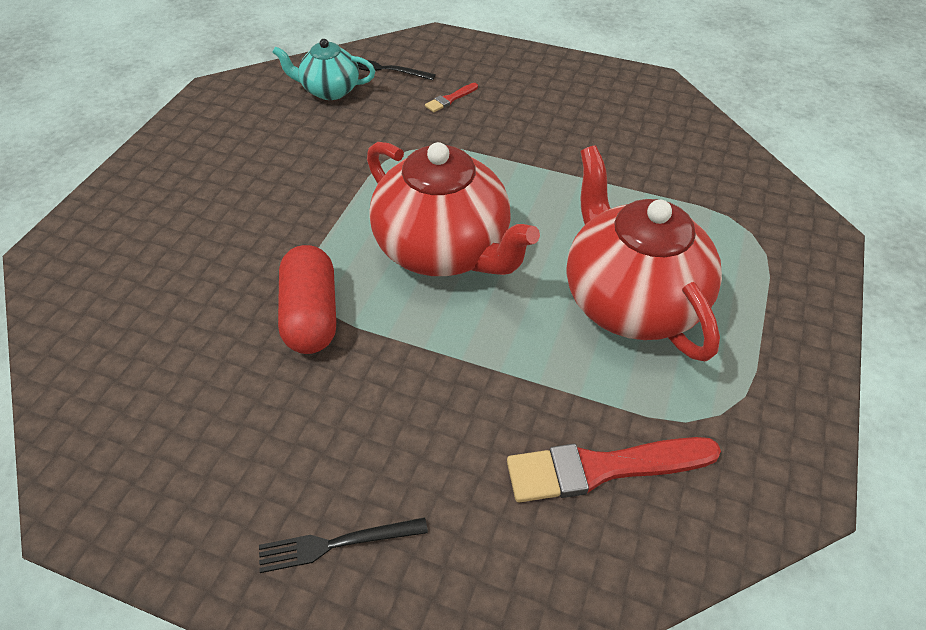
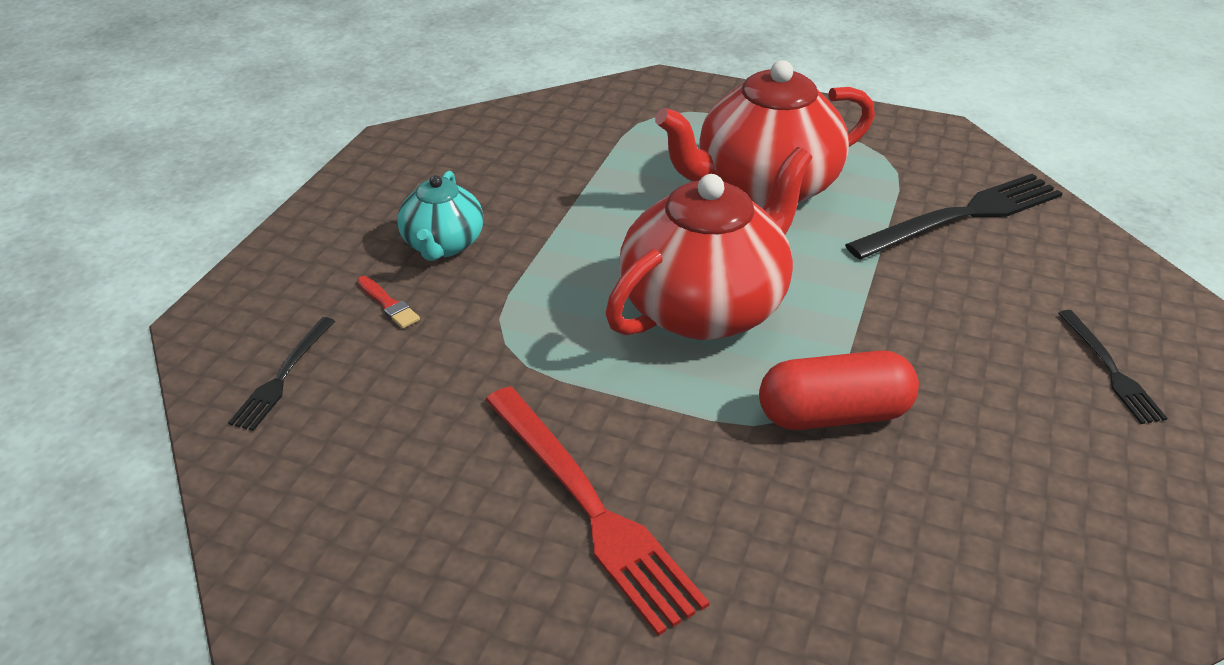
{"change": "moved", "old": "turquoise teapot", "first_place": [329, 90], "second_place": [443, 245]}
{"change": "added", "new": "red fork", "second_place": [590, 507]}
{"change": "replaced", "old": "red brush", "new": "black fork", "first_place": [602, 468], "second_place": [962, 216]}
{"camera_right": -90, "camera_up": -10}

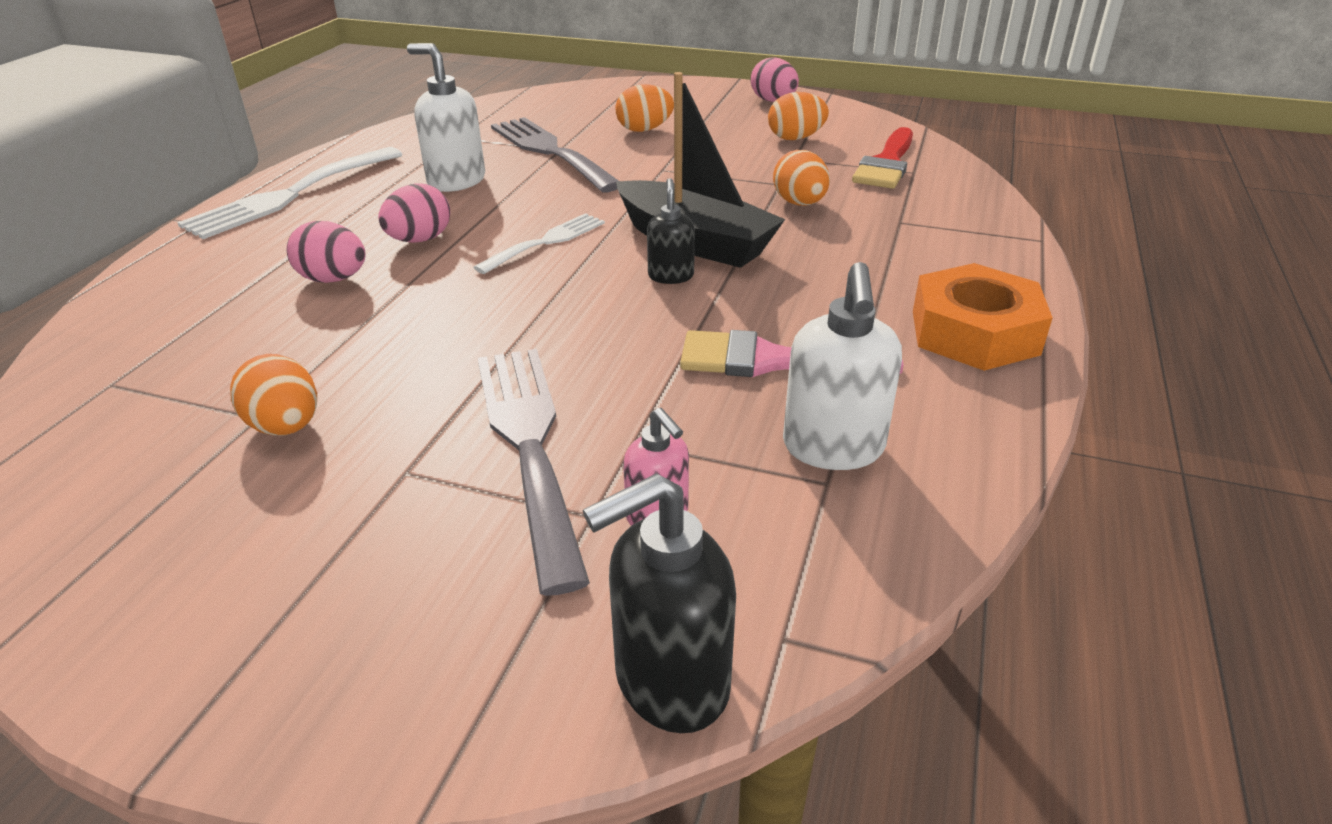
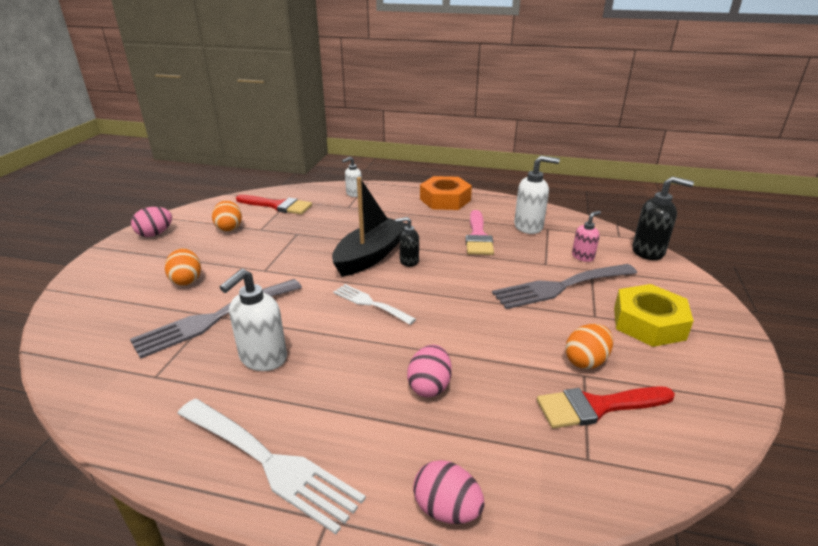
{"change": "added", "new": "white soap dispenser", "second_place": [354, 194]}
{"change": "moved", "old": "pink egg", "first_place": [420, 240], "second_place": [446, 509]}
{"change": "added", "new": "red brush", "second_place": [597, 406]}
{"change": "added", "new": "yellow nut", "second_place": [648, 323]}
{"change": "turned", "old": "black soap dispenser", "first_place": [670, 682], "second_place": [648, 252], "degrees": -45}
{"change": "removed", "old": "orange egg", "first_place": [799, 203]}
{"camera_right": -95, "camera_up": -5}

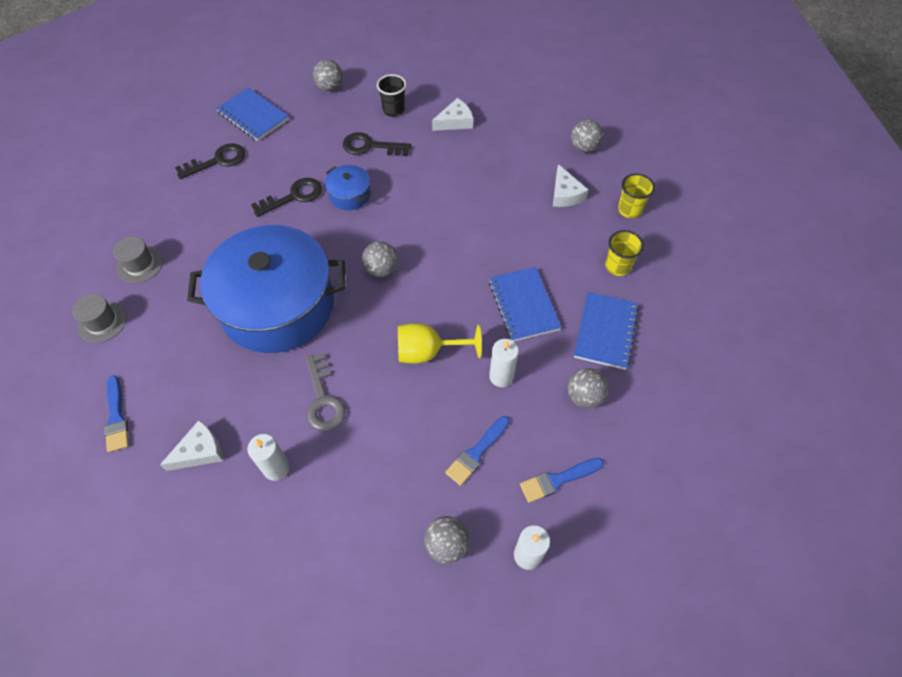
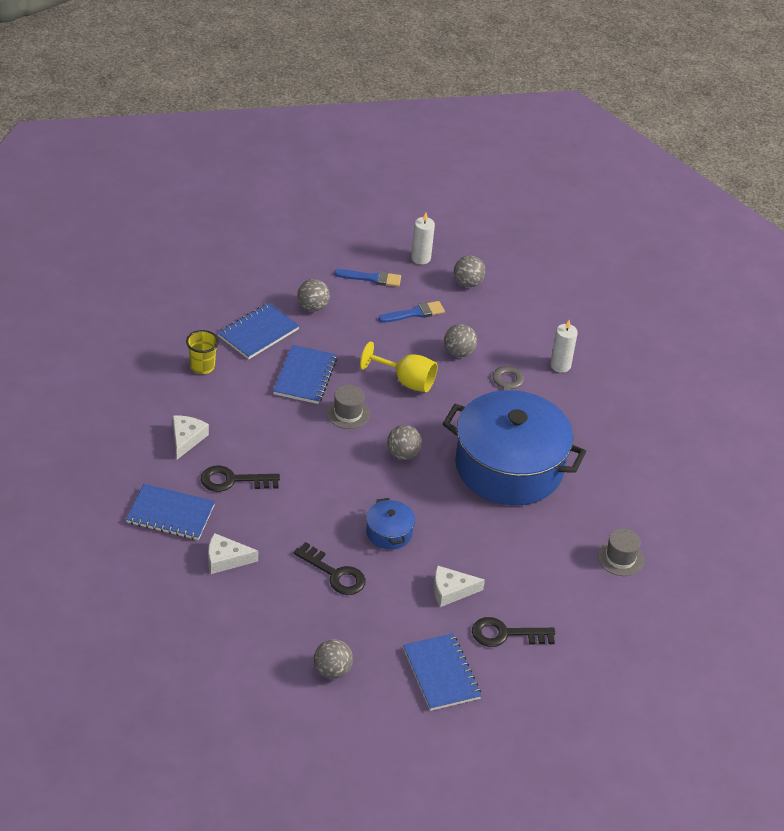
{"change": "added", "new": "blue notebook", "second_place": [170, 514]}
{"change": "moved", "old": "black key", "first_place": [294, 196], "second_place": [233, 480]}
{"change": "moved", "old": "grey hat", "first_place": [102, 322], "second_place": [348, 413]}
{"change": "moved", "old": "white cheese", "first_place": [200, 451], "second_place": [451, 591]}
{"change": "moved", "old": "grey ball", "first_place": [584, 147], "second_place": [459, 352]}
{"change": "removed", "old": "blue brush", "first_place": [116, 417]}
{"change": "removed", "old": "black cup", "first_place": [394, 110]}
{"change": "removed", "old": "white candle", "first_place": [501, 376]}
{"change": "removed", "old": "yellow cup", "first_place": [629, 210]}
{"camera_right": -155, "camera_up": -15}

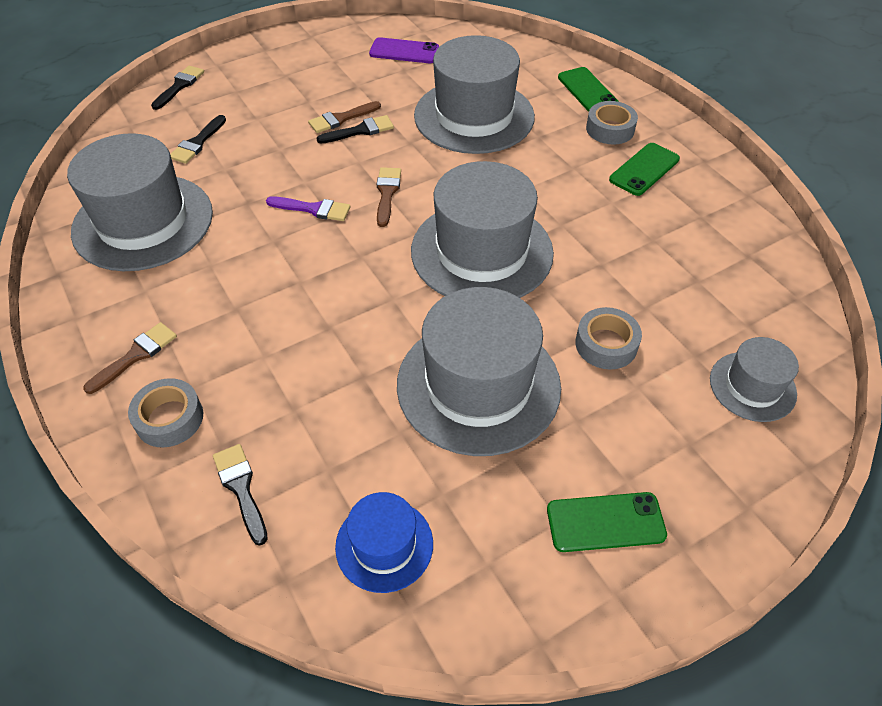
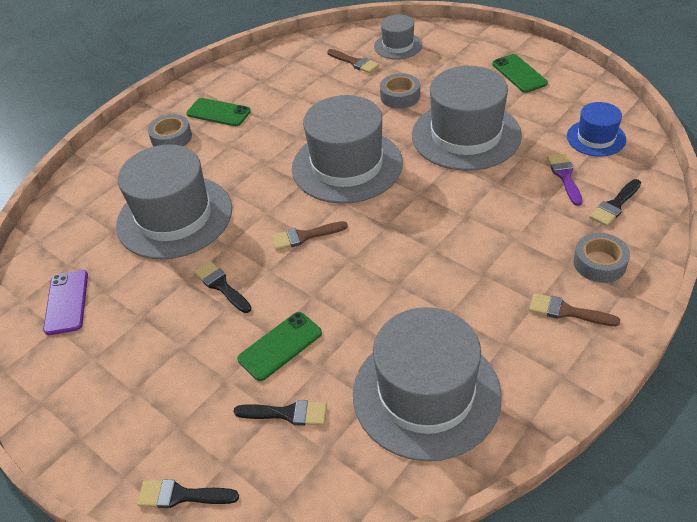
{"change": "moved", "old": "green phone", "first_place": [587, 90], "second_place": [280, 346]}
{"change": "moved", "old": "brown brush", "first_place": [341, 119], "second_place": [355, 62]}
{"change": "moved", "old": "purple brush", "first_place": [313, 209], "second_place": [564, 176]}
{"camera_right": -105, "camera_up": -5}

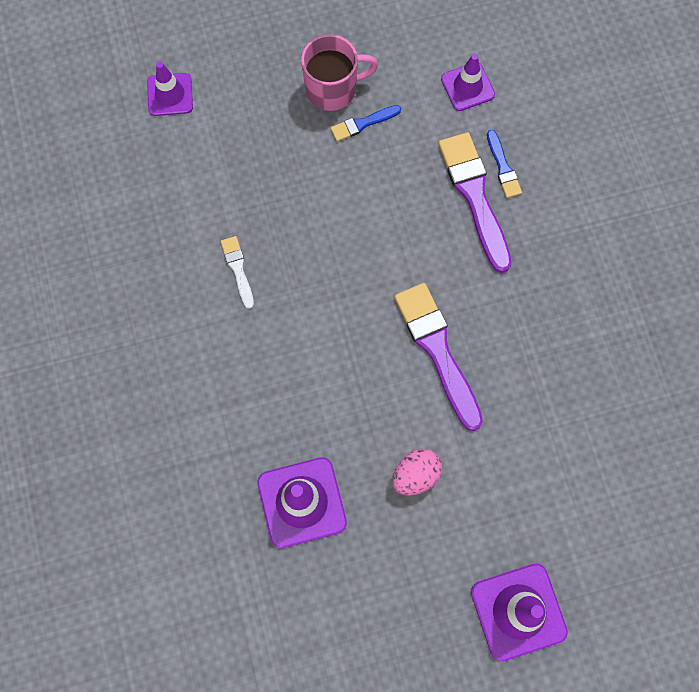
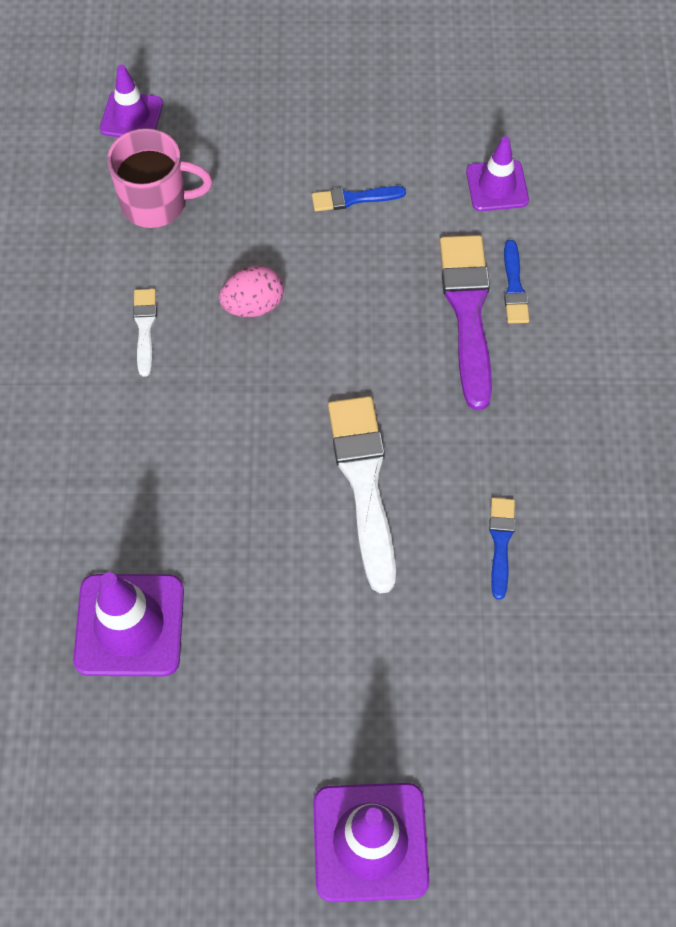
{"change": "moved", "old": "pink mug", "first_place": [332, 89], "second_place": [156, 203]}
{"change": "moved", "old": "pink egg", "first_place": [415, 475], "second_place": [253, 305]}
{"change": "recoloured", "old": "purple brush", "new": "white brush", "first_place": [437, 350], "second_place": [364, 483]}
{"change": "added", "new": "blue brush", "second_place": [500, 542]}
{"camera_right": 15, "camera_up": -10}

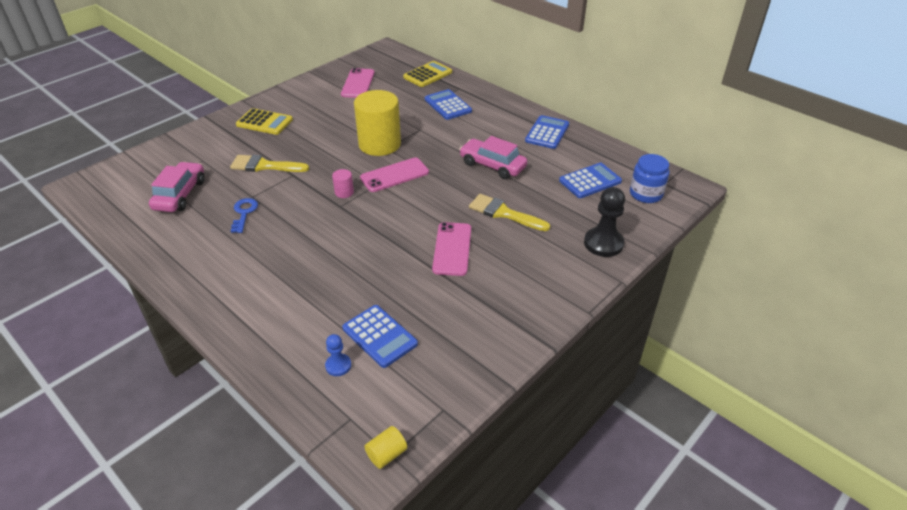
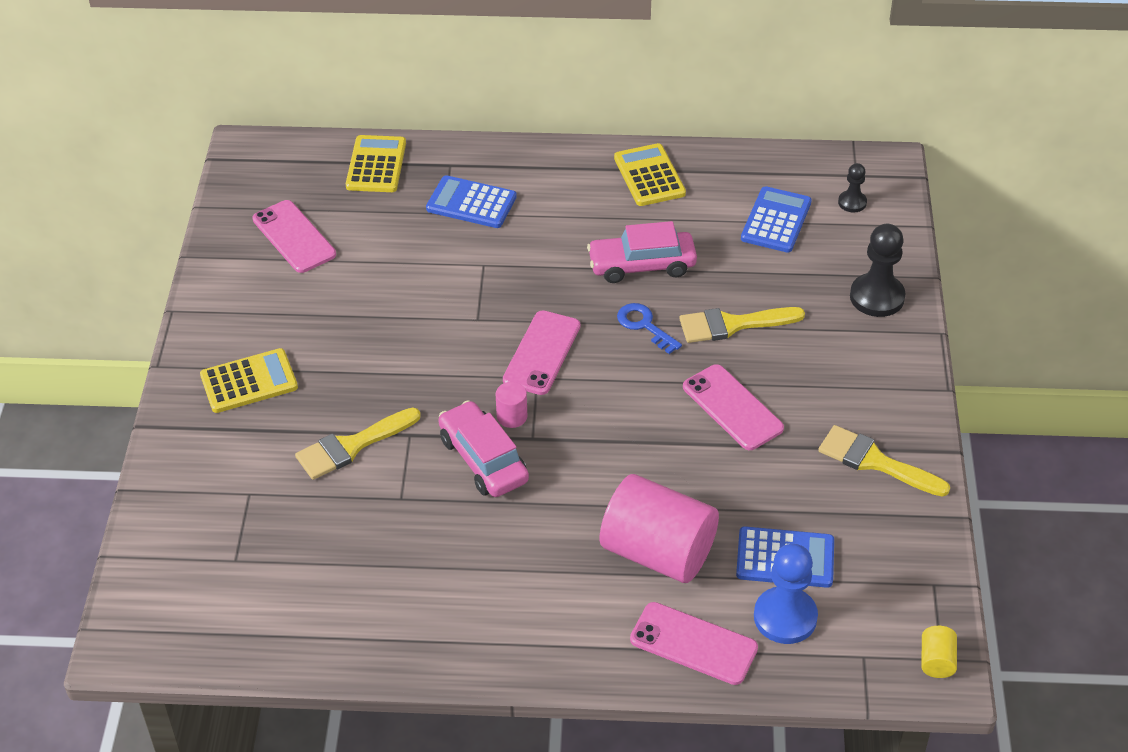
{"change": "moved", "old": "pink car", "first_place": [180, 195], "second_place": [483, 459]}
{"change": "added", "new": "pink cylinder", "second_place": [658, 552]}
{"change": "recoloured", "old": "blue calculator", "new": "yellow calculator", "first_place": [547, 133], "second_place": [649, 176]}
{"change": "moved", "old": "blue key", "first_place": [244, 213], "second_place": [644, 326]}
{"change": "added", "new": "pink phone", "second_place": [693, 644]}
{"change": "resized", "old": "blue pawn", "first_place": [338, 365], "second_place": [785, 617], "factor": 1.82}
{"change": "added", "new": "yellow brush", "second_place": [875, 461]}
{"change": "replaced", "old": "blue jar", "new": "black pawn", "first_place": [646, 194], "second_place": [852, 202]}
{"change": "removed", "old": "yellow cylinder", "first_place": [379, 144]}
{"camera_right": -40, "camera_up": 5}

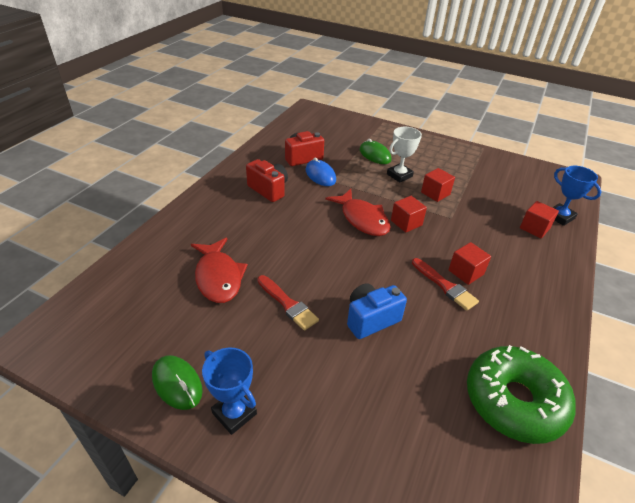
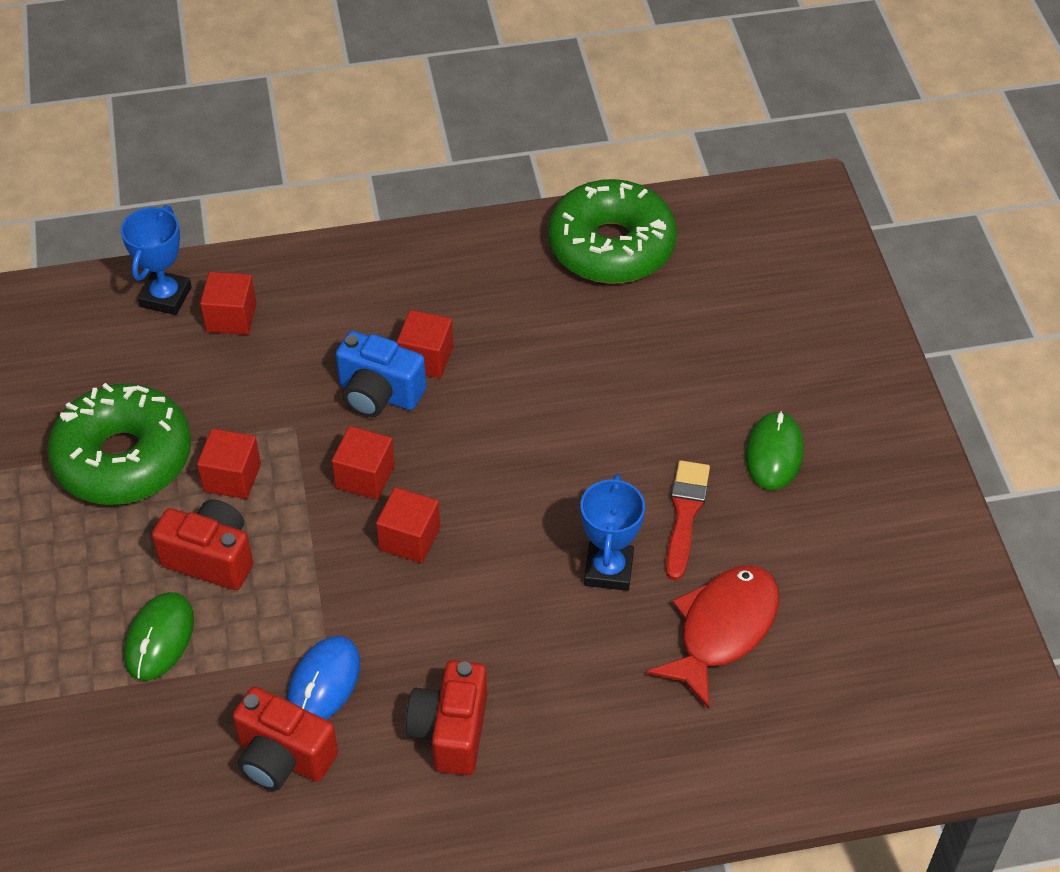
{"change": "added", "new": "green donut", "second_place": [123, 458]}
{"change": "replaced", "old": "white trophy", "new": "red camera", "first_place": [399, 175], "second_place": [211, 558]}
{"change": "moved", "old": "blue camera", "first_place": [371, 319], "second_place": [379, 394]}
{"change": "replaced", "old": "red fish", "new": "red cube", "first_place": [362, 219], "second_place": [409, 538]}
{"change": "moved", "old": "blue trophy", "first_place": [234, 413], "second_place": [608, 570]}
{"change": "moved", "old": "green mouse", "first_place": [177, 383], "second_place": [774, 453]}
{"change": "removed", "old": "red brush", "first_place": [444, 286]}
{"camera_right": -125, "camera_up": 10}

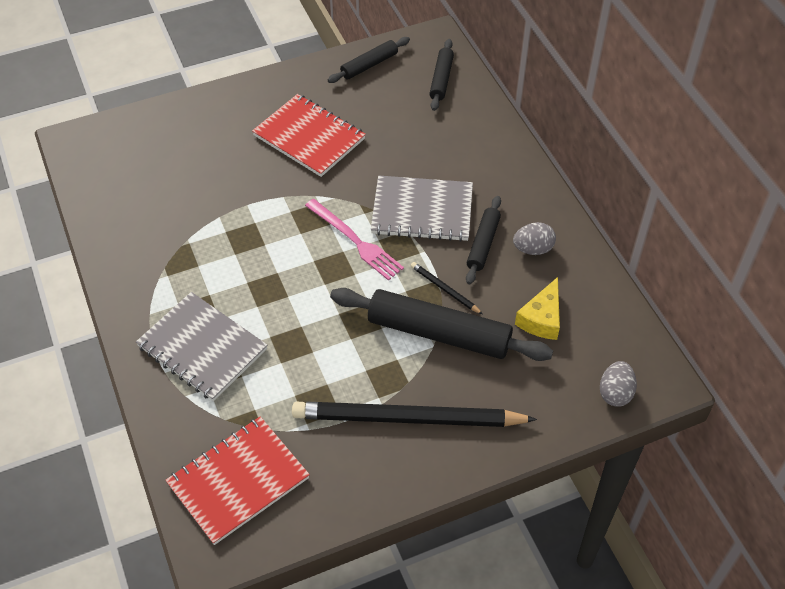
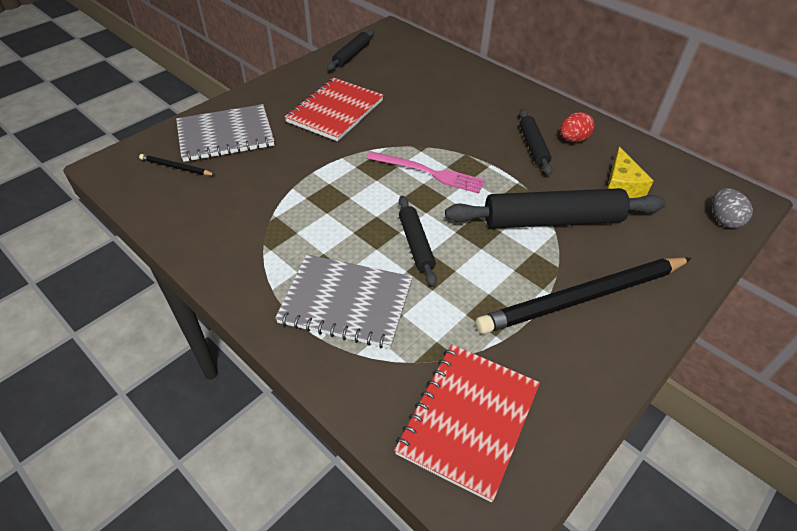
{"change": "moved", "old": "black pencil", "first_place": [444, 289], "second_place": [176, 167]}
{"change": "moved", "old": "grey notebook", "first_place": [422, 210], "second_place": [225, 135]}
{"change": "turned", "old": "red notebook", "first_place": [309, 137], "second_place": [335, 111], "degrees": -75}
{"change": "moved", "old": "black rolling pin", "first_place": [441, 79], "second_place": [415, 244]}
{"change": "recoloured", "old": "grey egg", "new": "red egg", "first_place": [533, 249], "second_place": [573, 139]}
{"camera_right": -25, "camera_up": -5}

